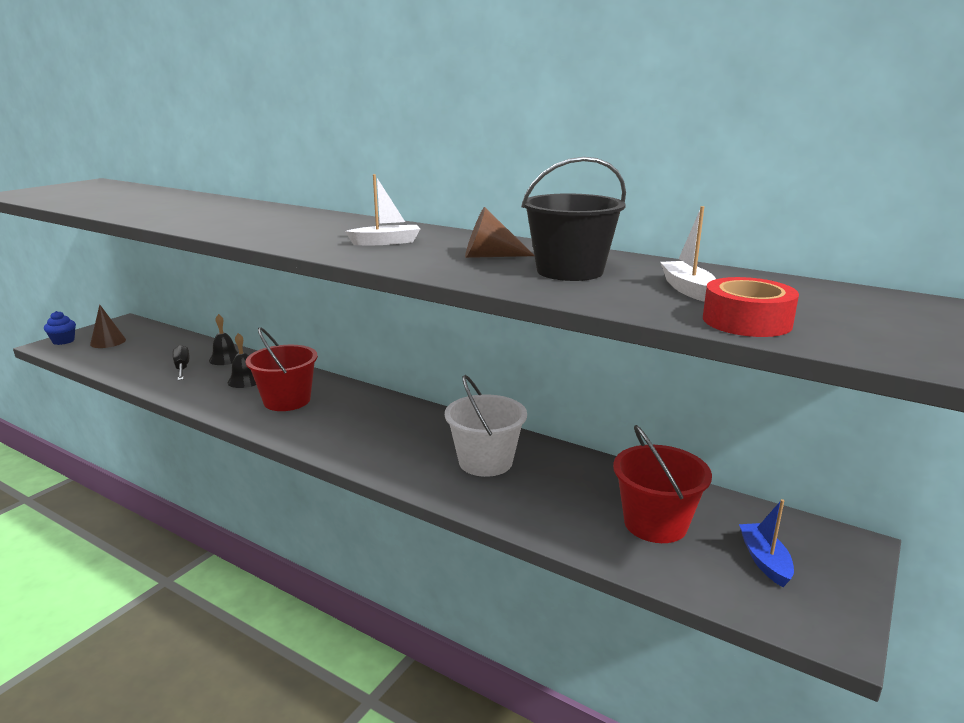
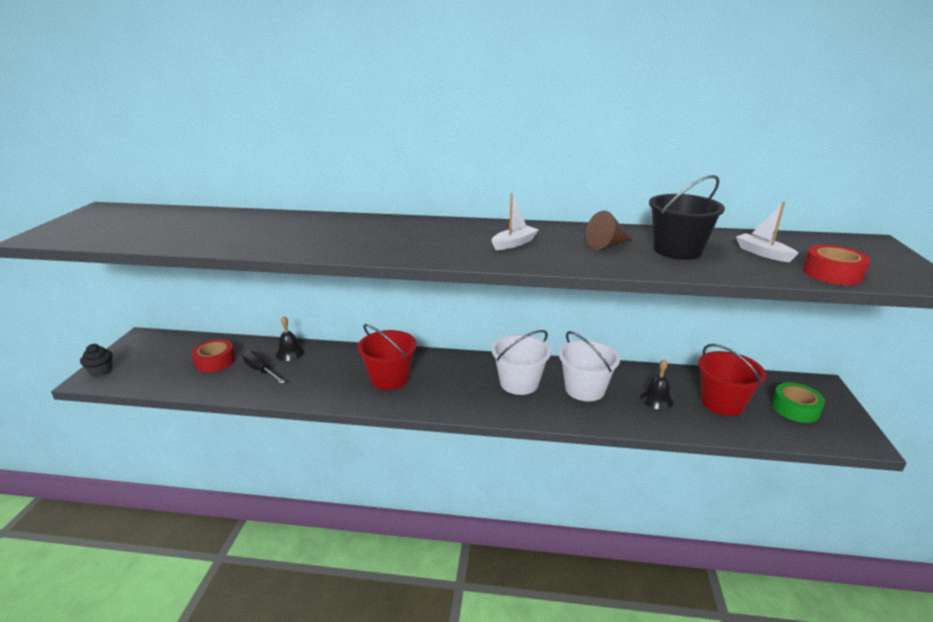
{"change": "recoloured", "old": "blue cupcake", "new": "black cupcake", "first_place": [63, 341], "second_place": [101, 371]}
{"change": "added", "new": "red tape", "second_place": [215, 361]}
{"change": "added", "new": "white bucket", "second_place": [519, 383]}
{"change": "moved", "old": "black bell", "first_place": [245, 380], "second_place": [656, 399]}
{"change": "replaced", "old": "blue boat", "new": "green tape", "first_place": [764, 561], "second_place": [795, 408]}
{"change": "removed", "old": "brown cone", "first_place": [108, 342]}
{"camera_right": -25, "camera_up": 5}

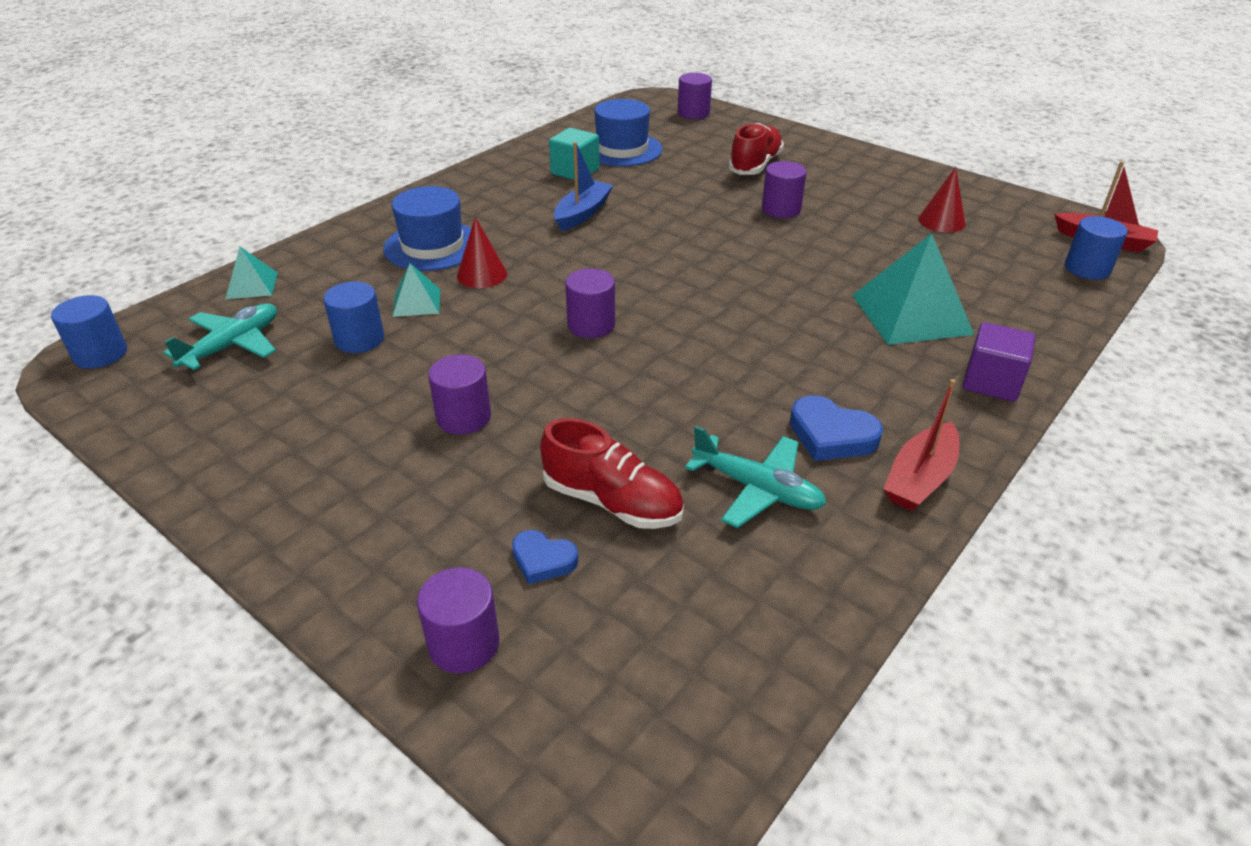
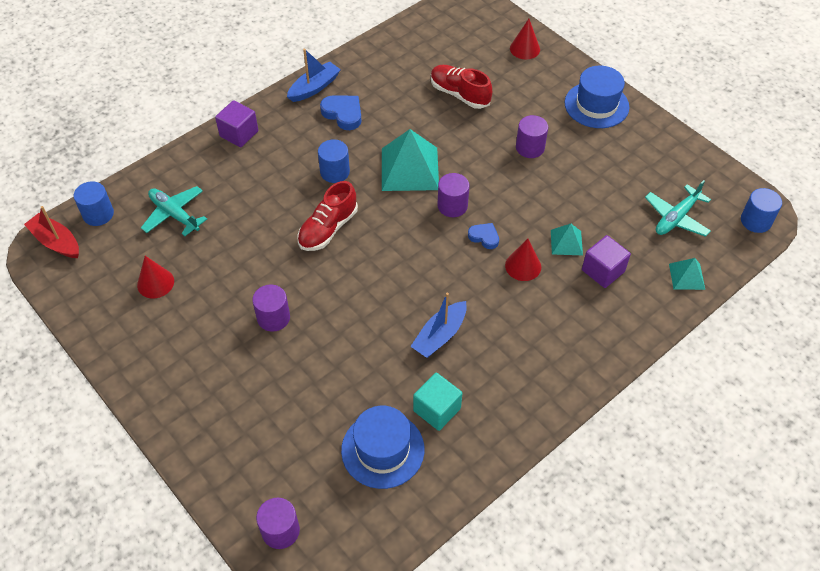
{"change": "moved", "old": "turquoise plane", "first_place": [757, 489], "second_place": [174, 214]}
{"change": "recoloured", "old": "red boat", "new": "blue boat", "first_place": [920, 478], "second_place": [314, 87]}
{"change": "moved", "old": "red shoe", "first_place": [755, 165], "second_place": [328, 229]}
{"change": "moved", "old": "blue cylinder", "first_place": [359, 339], "second_place": [335, 172]}
{"change": "moved", "old": "turquoise pyramid", "first_place": [911, 314], "second_place": [410, 169]}
{"change": "moved", "old": "blue heart", "first_place": [543, 560], "second_place": [484, 237]}
{"change": "replaced", "old": "purple cylinder", "new": "red cone", "first_place": [464, 644], "second_place": [525, 49]}
{"change": "moved", "old": "blue hat", "first_place": [432, 246], "second_place": [596, 105]}
{"change": "added", "new": "purple cube", "second_place": [603, 271]}
{"camera_right": -170, "camera_up": 15}

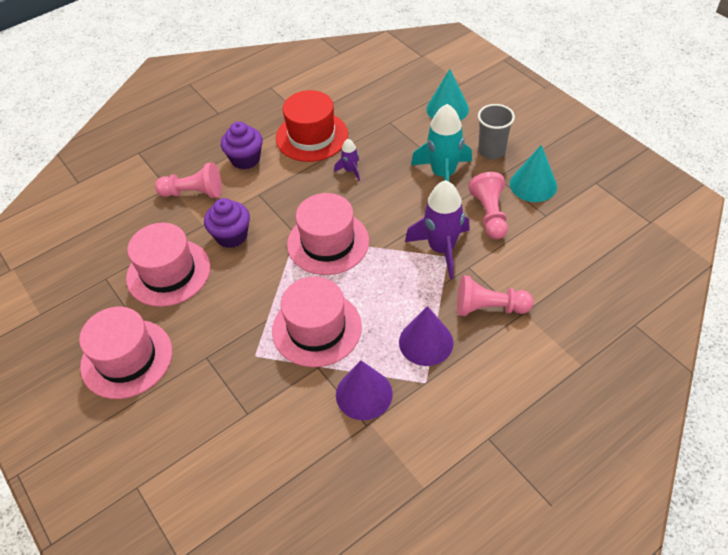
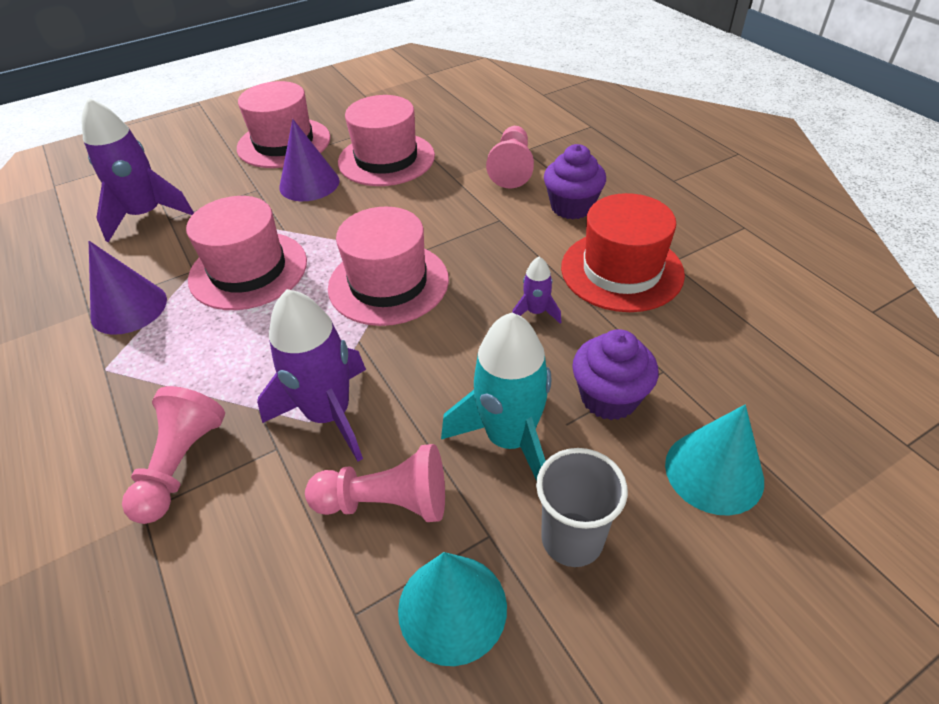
{"change": "added", "new": "purple rocket", "second_place": [146, 215]}
{"change": "moved", "old": "purple cone", "first_place": [426, 342], "second_place": [309, 184]}
{"change": "moved", "old": "purple cupcake", "first_place": [231, 236], "second_place": [609, 397]}
{"camera_right": 95, "camera_up": -5}

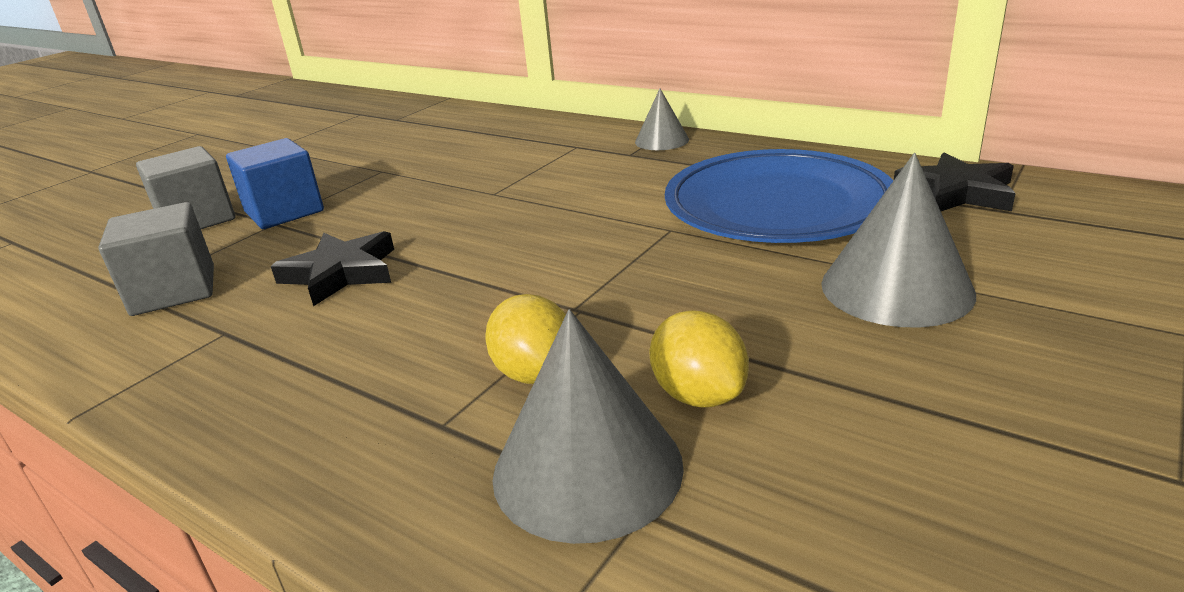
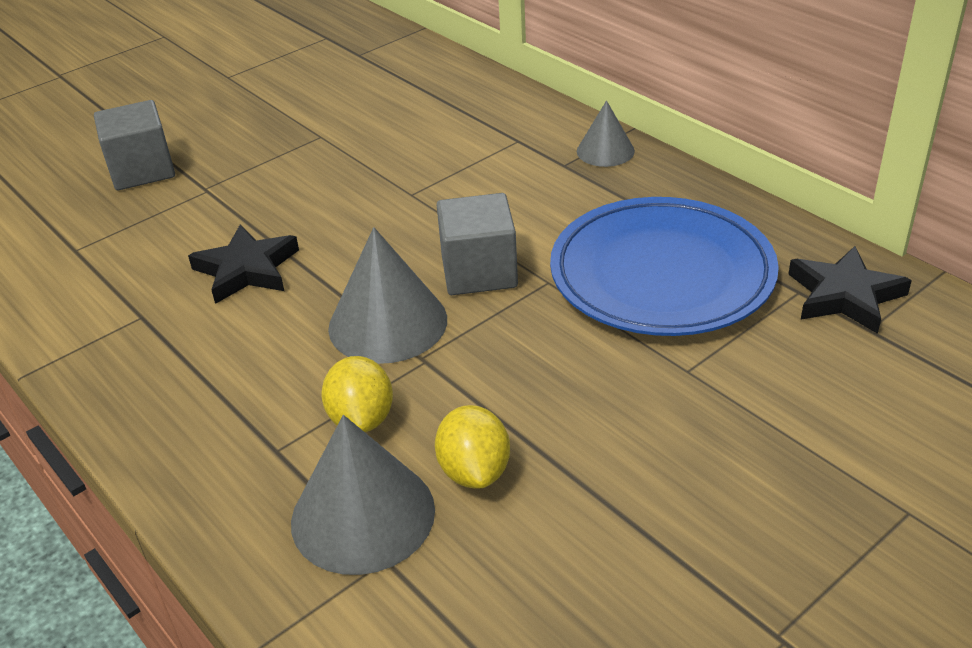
{"change": "moved", "old": "grey cone", "first_place": [896, 288], "second_place": [388, 323]}
{"change": "moved", "old": "grey cube", "first_place": [174, 291], "second_place": [479, 271]}
{"change": "removed", "old": "blue cube", "first_place": [284, 211]}
{"camera_right": 15, "camera_up": 10}

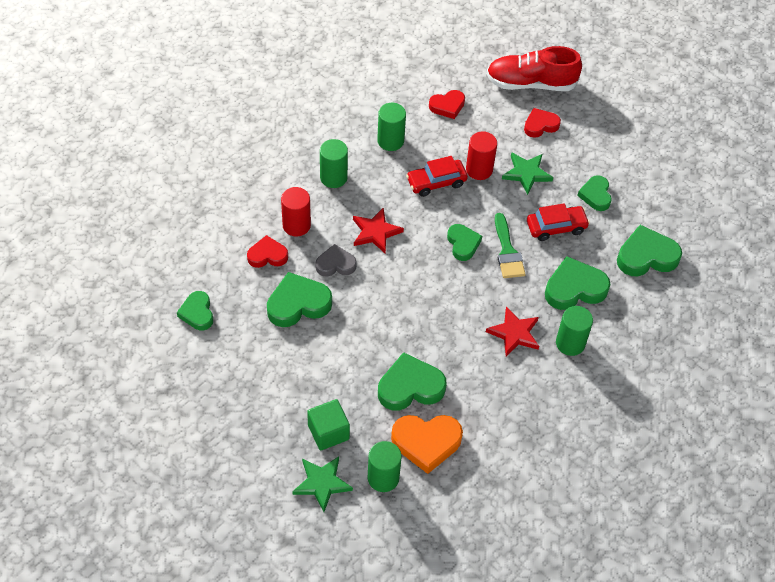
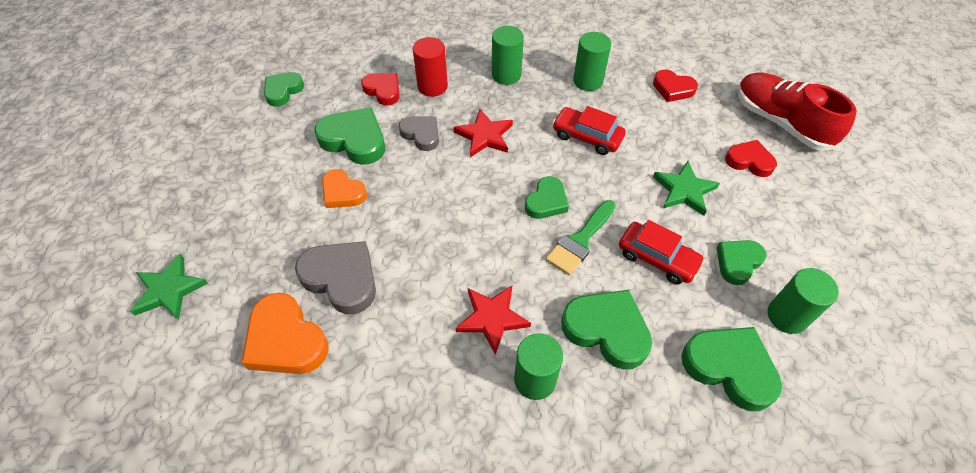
{"change": "recoloured", "old": "green heart", "new": "grey heart", "first_place": [410, 387], "second_place": [341, 279]}
{"change": "added", "new": "orange heart", "second_place": [343, 192]}
{"change": "moved", "old": "green cylinder", "first_place": [383, 478], "second_place": [787, 316]}
{"change": "removed", "old": "green cube", "first_place": [328, 432]}
{"change": "removed", "old": "red cylinder", "first_place": [479, 170]}
{"camera_right": 50, "camera_up": 0}

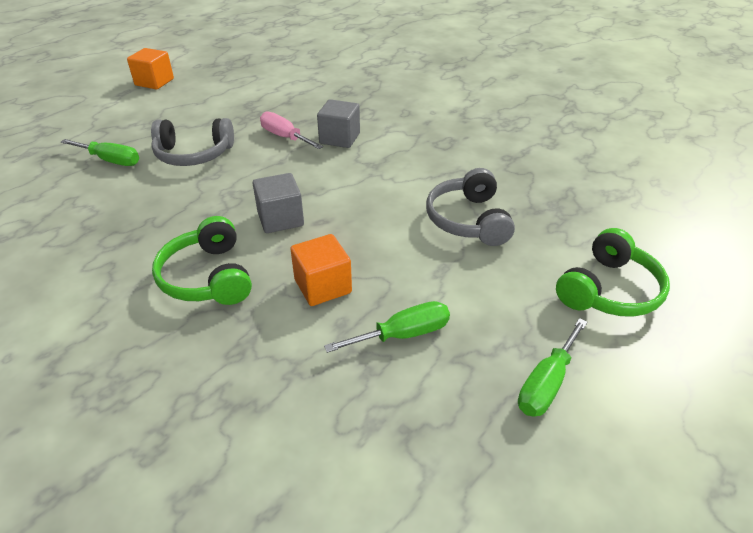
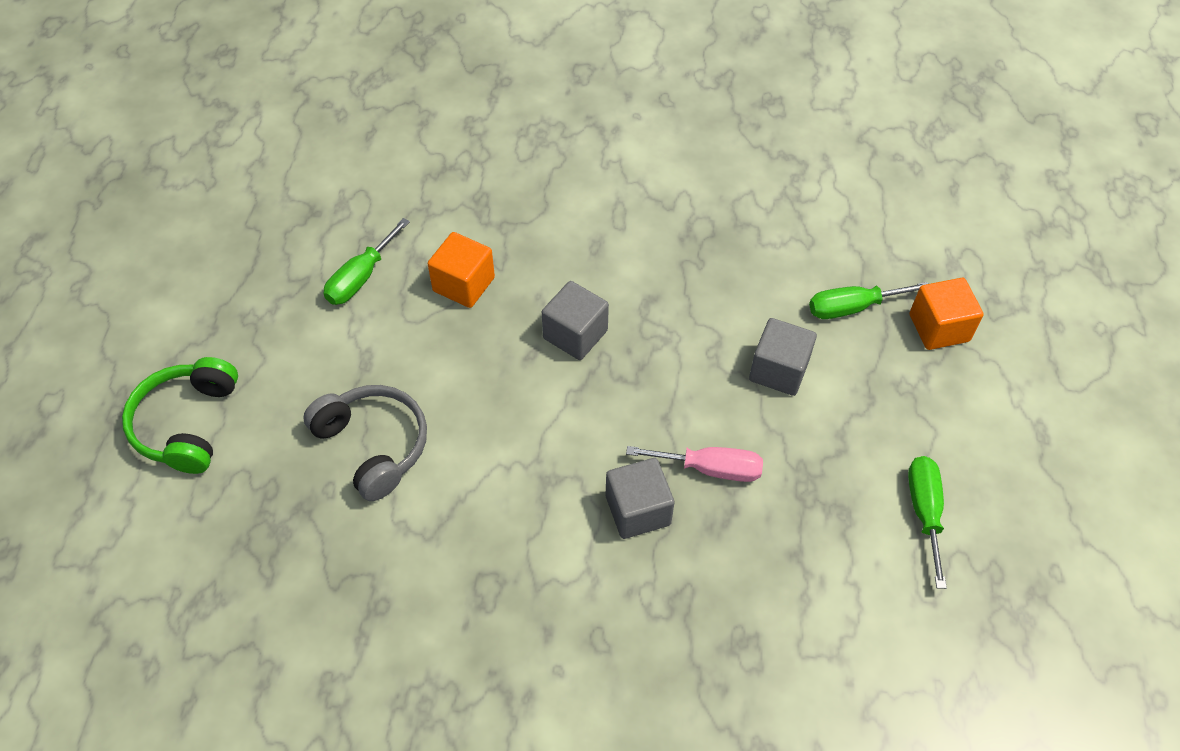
{"change": "replaced", "old": "grey headphones", "new": "grey cube", "first_place": [193, 154], "second_place": [778, 370]}
{"change": "moved", "old": "green screwdriver", "first_place": [546, 383], "second_place": [924, 512]}
{"change": "moved", "old": "orange cube", "first_place": [154, 82], "second_place": [939, 328]}
{"change": "removed", "old": "green headphones", "first_place": [208, 277]}
{"camera_right": 145, "camera_up": 15}

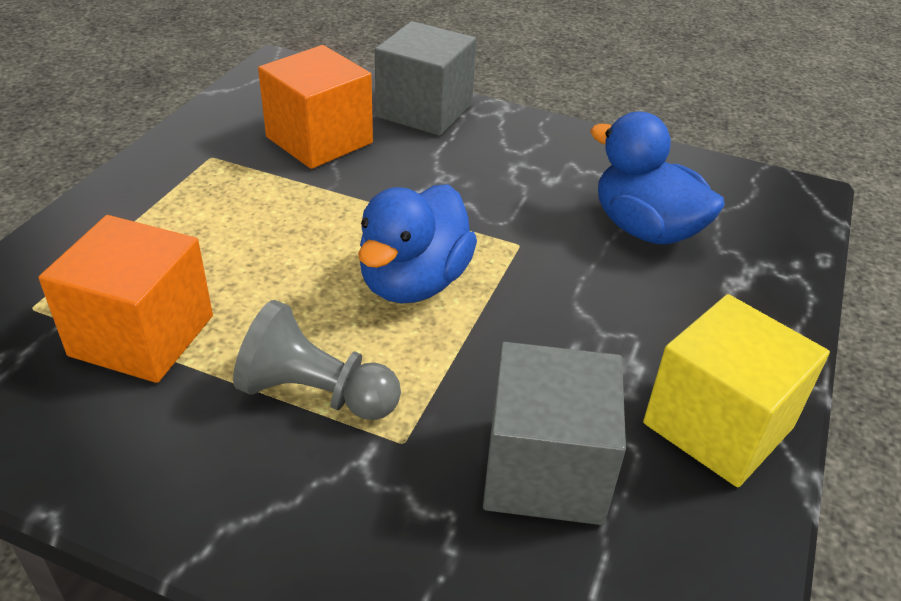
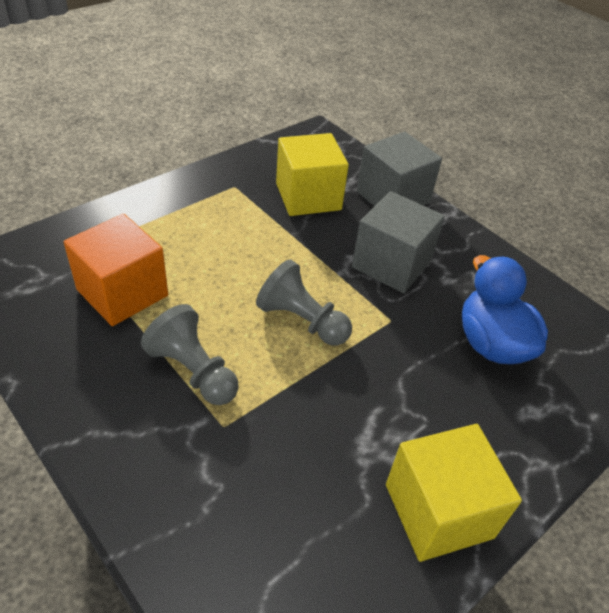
{"change": "replaced", "old": "blue duck", "new": "grey pawn", "first_place": [414, 282], "second_place": [302, 320]}
{"change": "recoloured", "old": "orange cube", "new": "yellow cube", "first_place": [319, 140], "second_place": [308, 196]}
{"change": "moved", "old": "grey cube", "first_place": [545, 469], "second_place": [391, 264]}
{"camera_right": 25, "camera_up": 5}

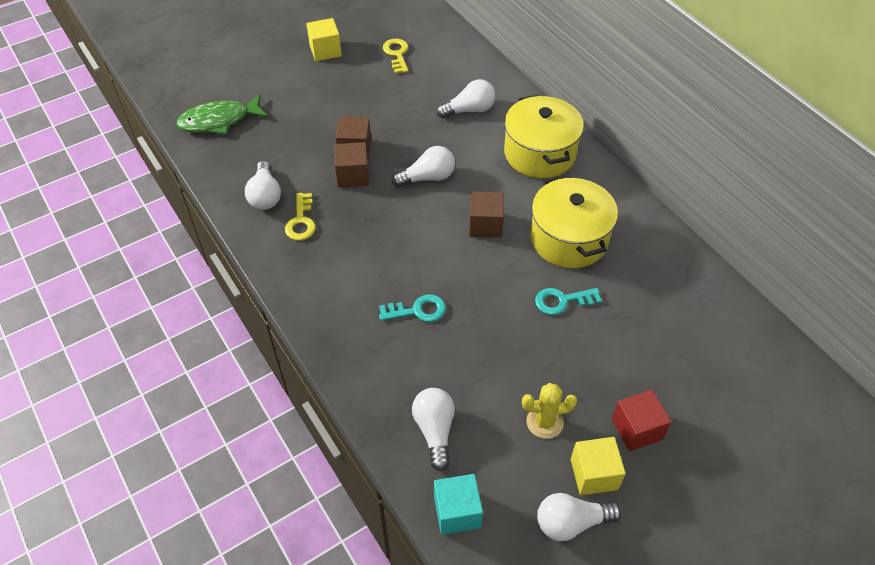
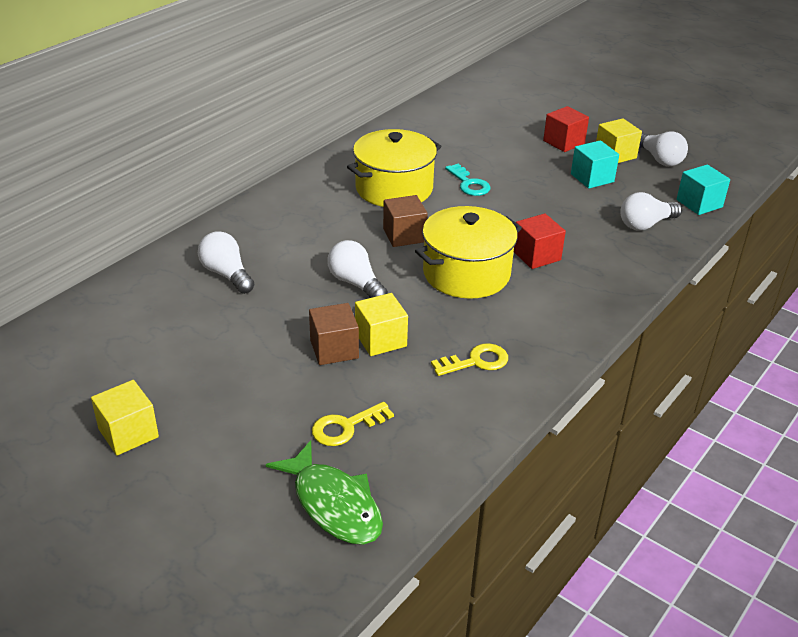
{"change": "moved", "old": "yellow key", "first_place": [397, 54], "second_place": [346, 427]}
{"change": "recoloured", "old": "brown cube", "new": "yellow cube", "first_place": [353, 175], "second_place": [380, 339]}
{"change": "moved", "old": "yellow pot", "first_place": [539, 153], "second_place": [466, 273]}
{"change": "replaced", "old": "turquoise key", "new": "red cube", "first_place": [417, 310], "second_place": [536, 255]}
{"change": "replaced", "old": "yellow cactus", "new": "turquoise cube", "first_place": [544, 422], "second_place": [592, 178]}
{"change": "removed", "old": "white light bulb", "first_place": [265, 195]}
{"camera_right": -110, "camera_up": -15}

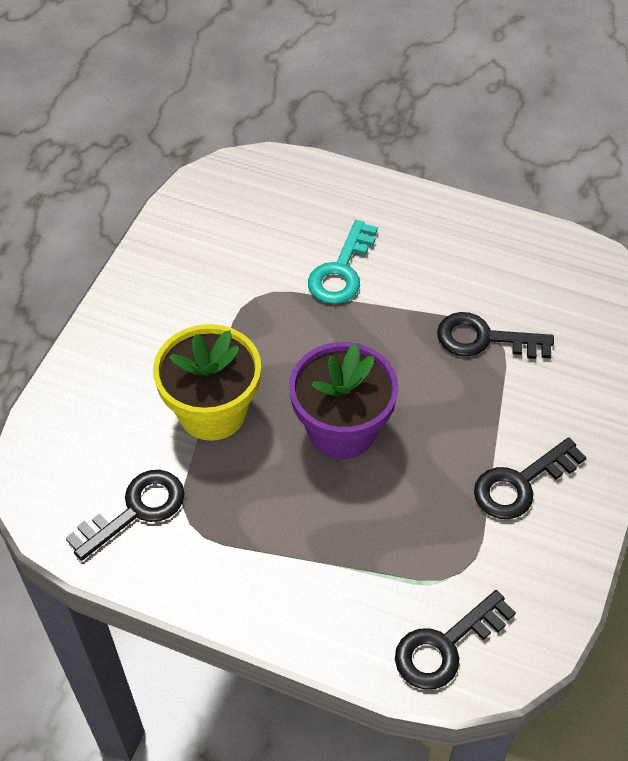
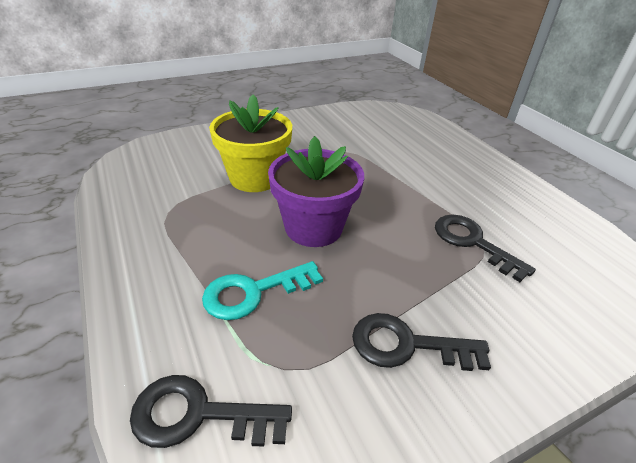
{"change": "moved", "old": "turquoise key", "first_place": [341, 270], "second_place": [254, 292]}
{"change": "removed", "old": "black key", "first_place": [135, 510]}
{"camera_right": 40, "camera_up": -15}

